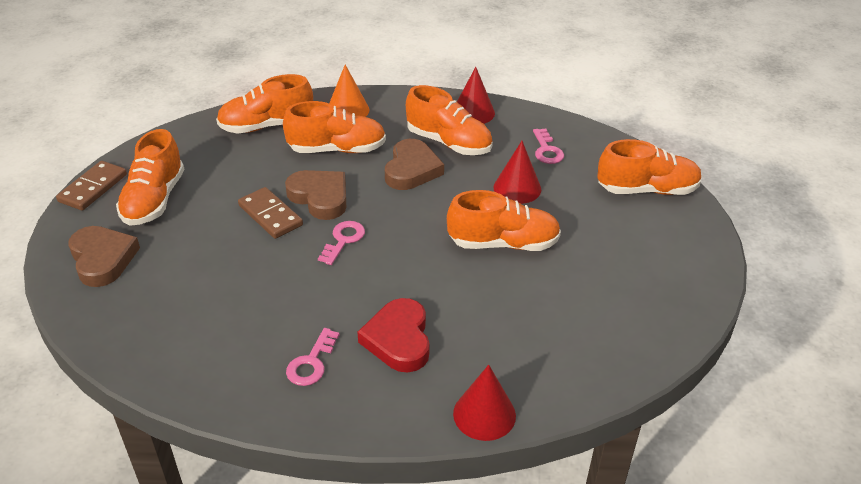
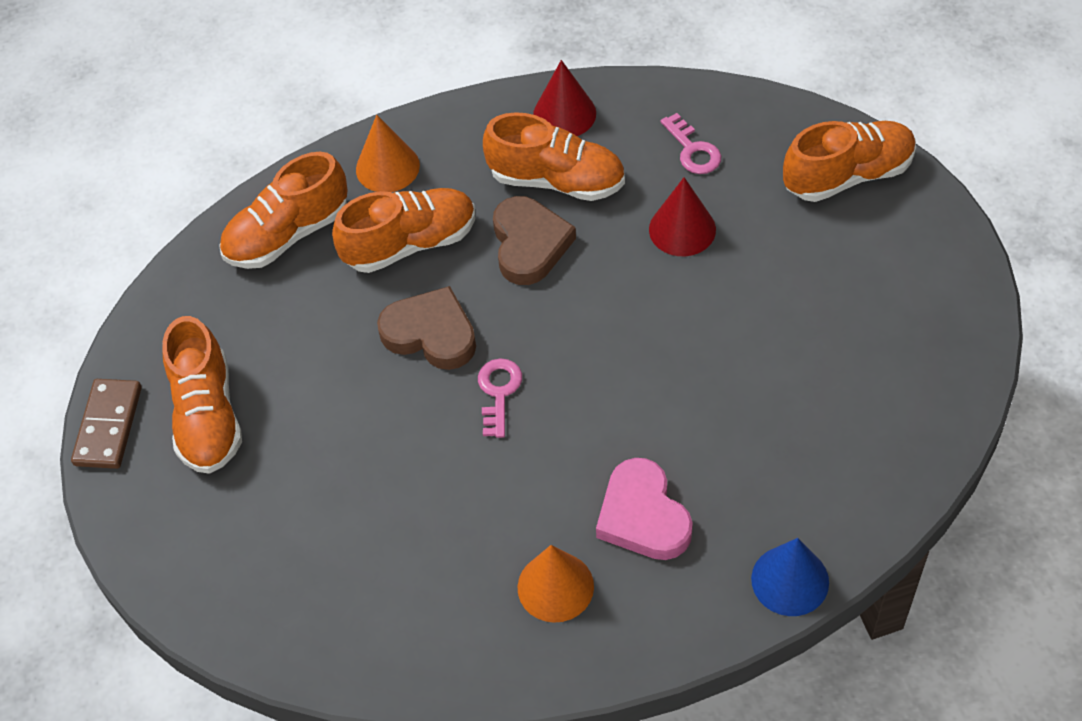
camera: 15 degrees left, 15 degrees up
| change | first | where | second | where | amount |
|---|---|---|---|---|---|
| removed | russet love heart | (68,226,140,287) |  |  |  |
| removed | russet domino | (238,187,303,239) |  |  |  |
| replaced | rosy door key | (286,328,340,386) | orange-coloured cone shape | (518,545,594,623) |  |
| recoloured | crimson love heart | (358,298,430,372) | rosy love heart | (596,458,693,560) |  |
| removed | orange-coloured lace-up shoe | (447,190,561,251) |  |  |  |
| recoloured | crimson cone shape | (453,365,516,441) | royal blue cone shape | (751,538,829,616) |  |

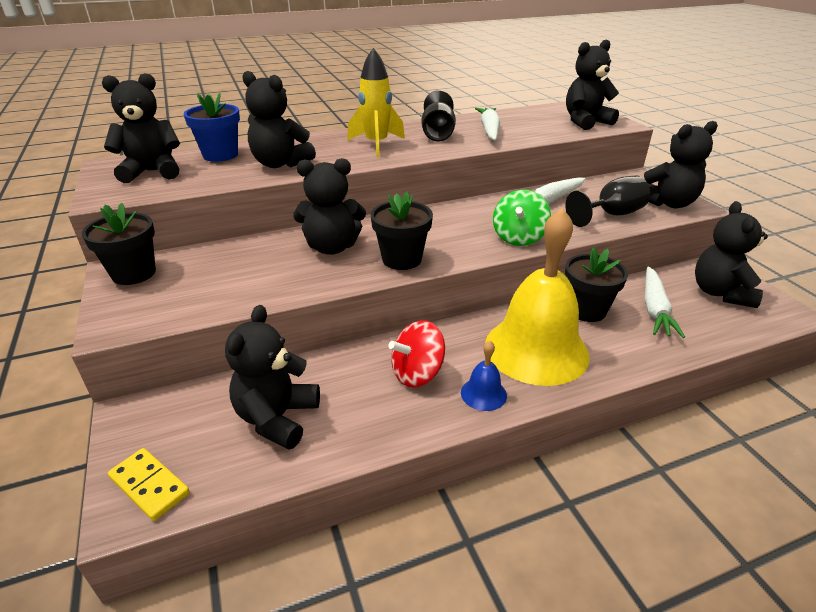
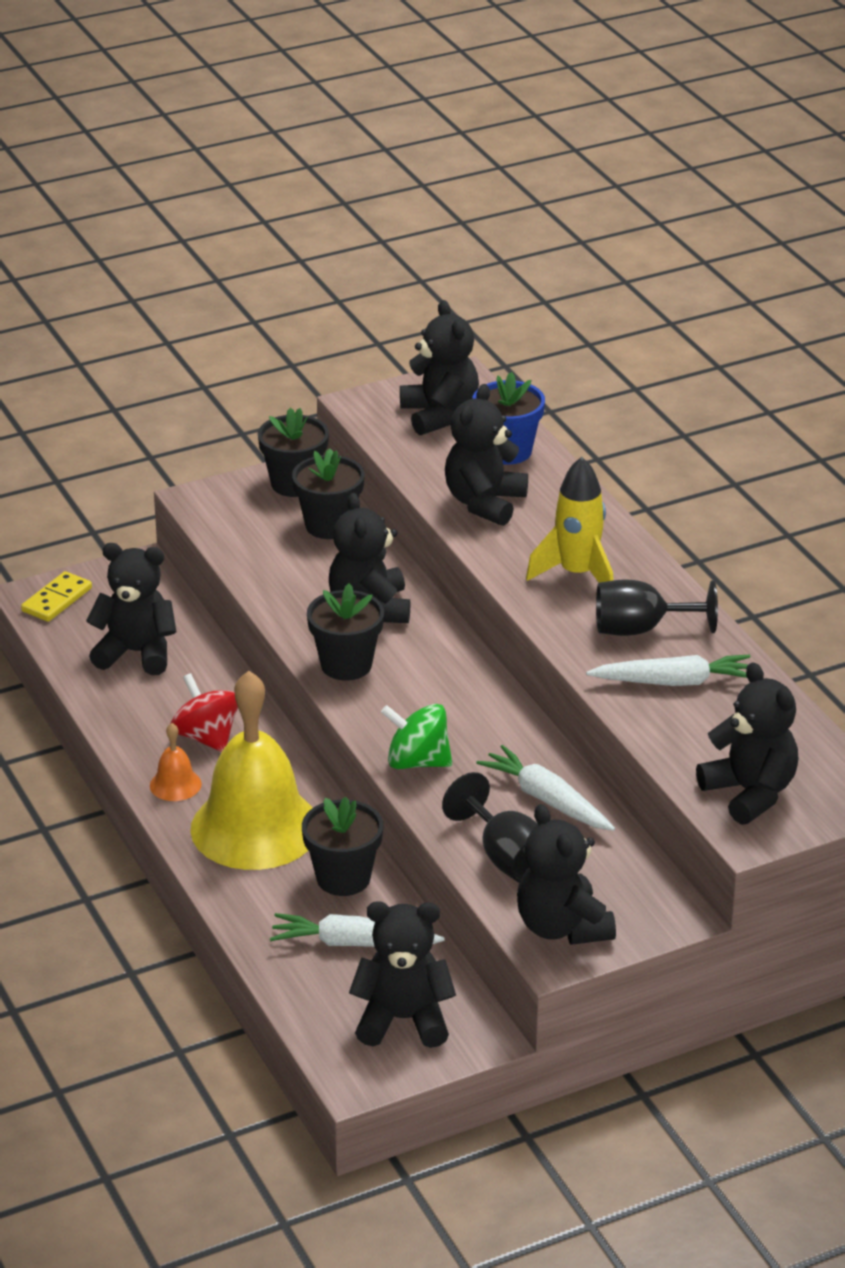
camera: 85 degrees right, 0 degrees up
| change | first | where | second | where | amount |
|---|---|---|---|---|---|
| recoloured | royal blue hand bell | (461,341,507,411) | orange-coloured hand bell | (150,723,202,801) |  |
| added |  |  | ebony potted plant | (292,448,365,539) |  |

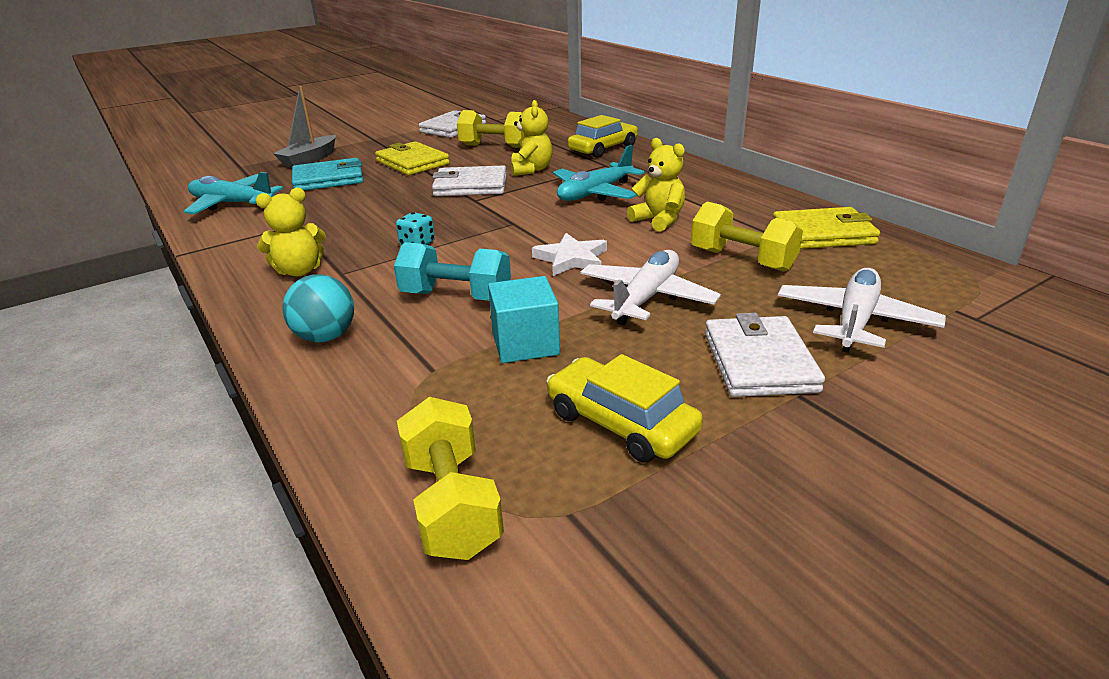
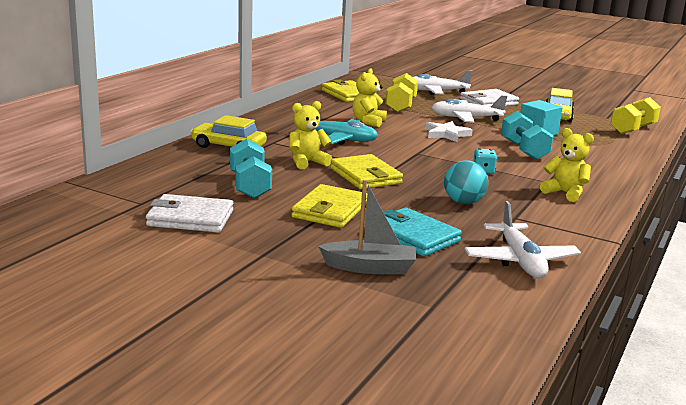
camera: 120 degrees left, 10 degrees down
| change | first | where | second | where | amount |
|---|---|---|---|---|---|
| recoloured | aqua toy plane | (184,172,283,214) | white toy plane | (464,201,581,278) |  |
| moved | aqua play ball | (282,274,354,342) |  | (444,160,488,204) |  |
| recoloured | white card wallet | (432,165,507,196) | bright yellow card wallet | (330,154,403,189) |  |
| recoloured | bright yellow dumbbell | (457,110,525,148) | aqua dumbbell | (230,139,272,199) |  |

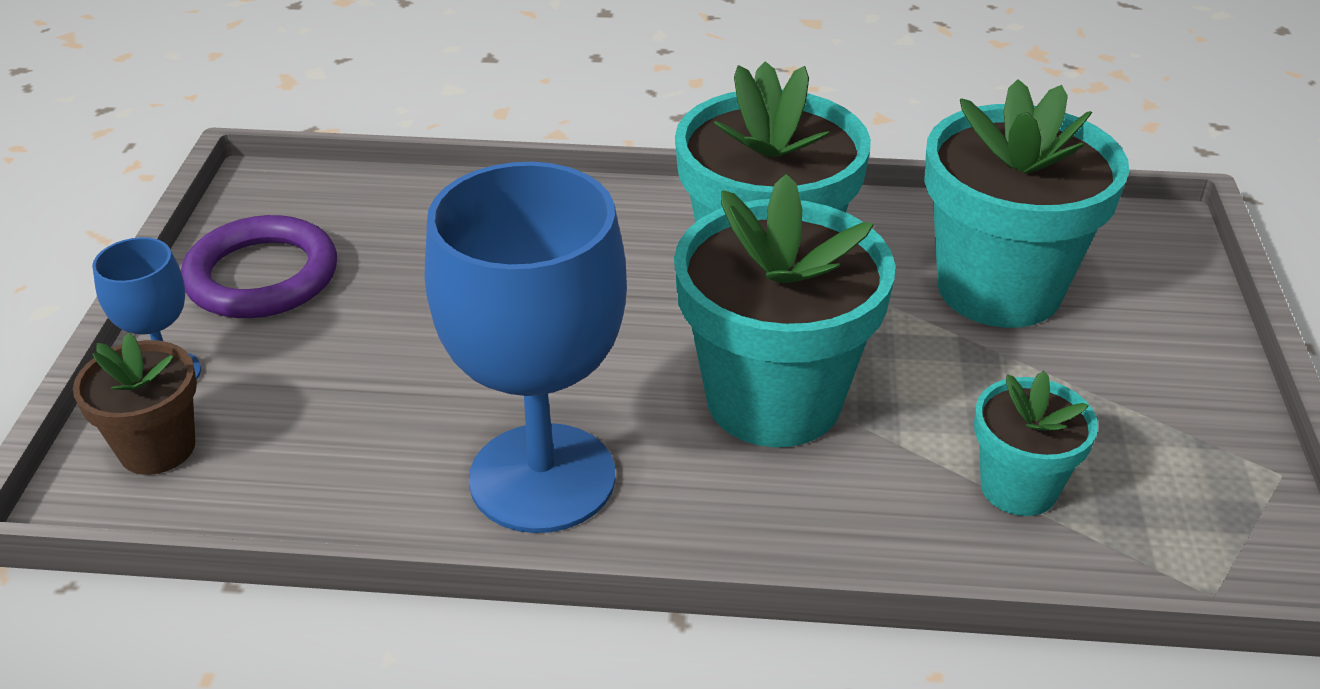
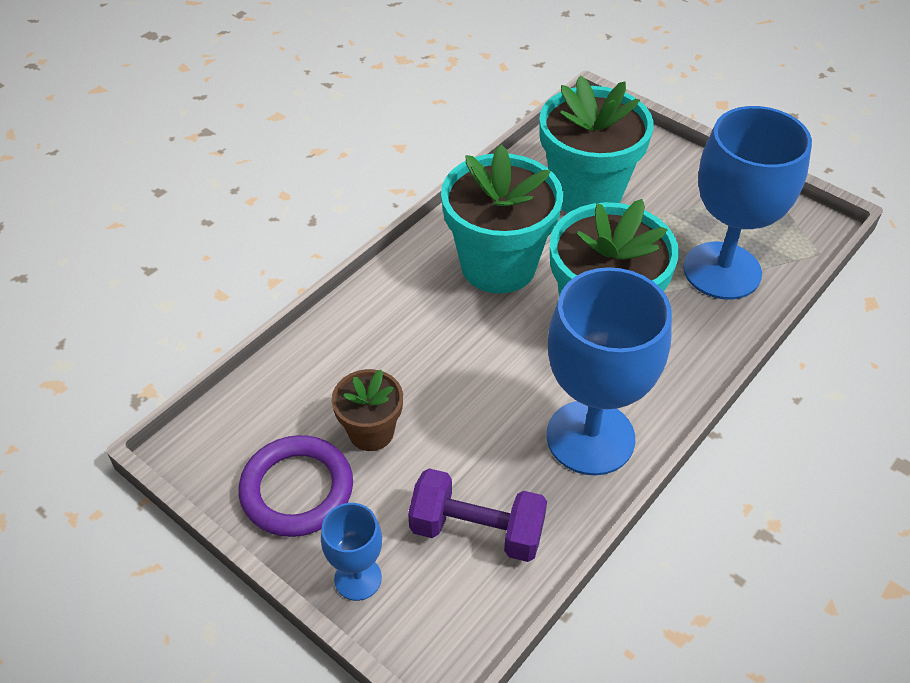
camera: 55 degrees left, 10 degrees up
| change | first | where | second | where | amount |
|---|---|---|---|---|---|
| moved | russet potted plant | (73,333,197,475) |  | (332,369,403,451) |  |
| replaced | aqua potted plant | (974,371,1098,516) | royal blue chalice | (683,106,812,300) |  |
| added |  |  | violet dumbbell | (408,468,547,562) |  |

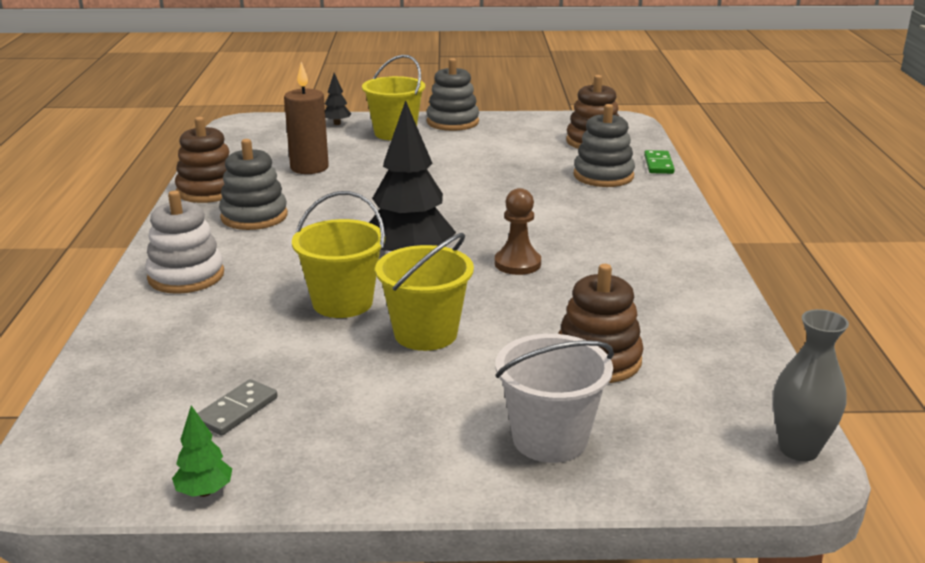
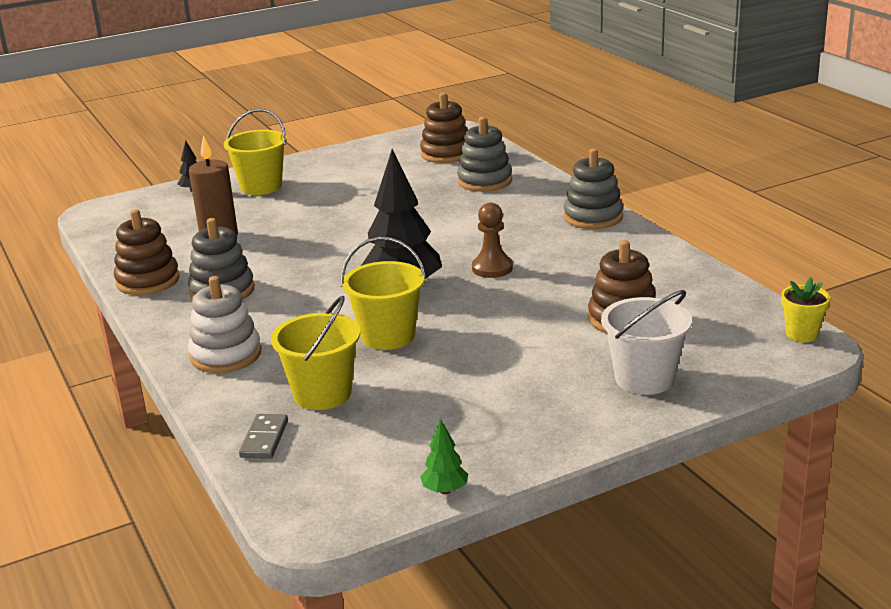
camera: 25 degrees left, 0 degrees up
| change | first | where | second | where | amount |
|---|---|---|---|---|---|
| moved | grey domino | (197,379,278,436) |  | (239,414,288,459) |  |
| moved | bright yellow bucket | (375,233,474,351) |  | (271,295,360,410) |  |
| moved | grey stacking rings | (427,58,479,131) |  | (564,148,623,229) |  |
| removed | leaf-green domino | (644,150,675,174) |  |  |  |
| replaced | grey tall vase | (773,309,849,461) | bright yellow potted plant | (781,277,830,342) |  |

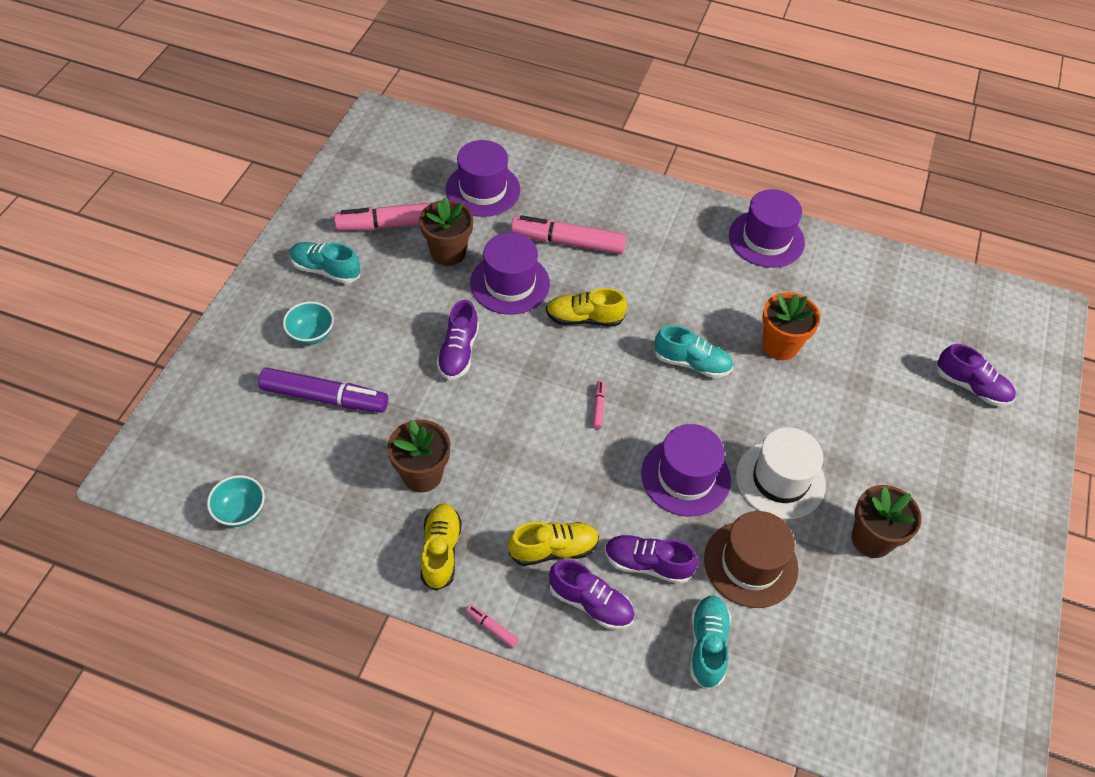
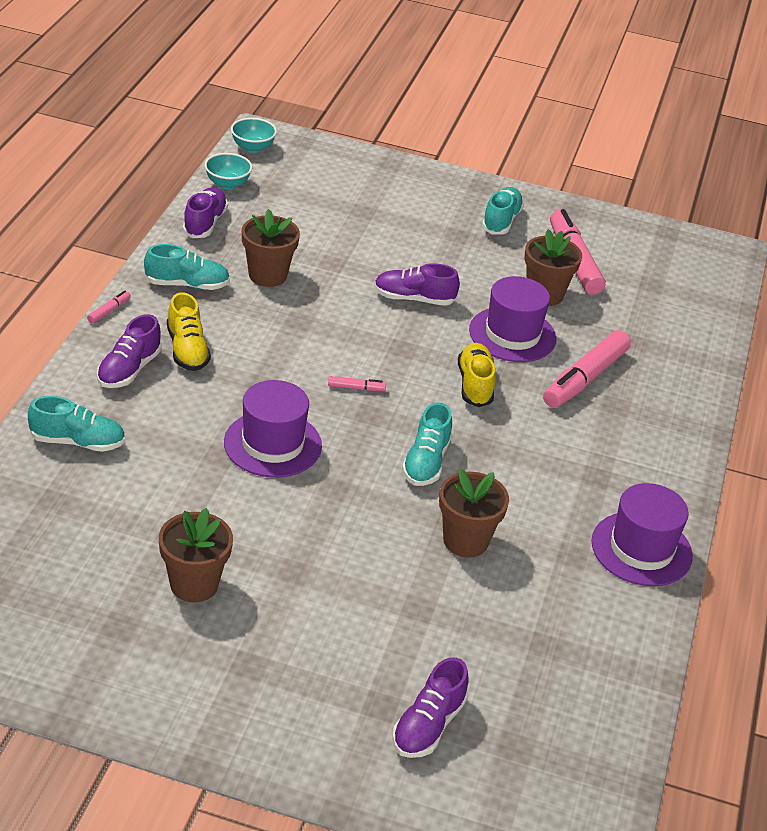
camera: 85 degrees right, 15 degrees down
| change | first | where | second | where | amount |
|---|---|---|---|---|---|
| removed | violet marker | (258,367,388,413) |  |  |  |
| moved | aqua deep dish | (283,302,334,345) |  | (231,118,277,153) |  |
| recoloured | bright yellow lace-up shoe | (421,503,462,591) | aqua lace-up shoe | (144,244,230,290) |  |
| removed | violet top hat | (446,140,520,217) |  |  |  |
| turned | rosy marker | (511,215,626,254) |  | (543,330,631,408) | 150 degrees counterclockwise |
| moved | violet lace-up shoe | (605,535,698,584) |  | (182,187,228,238) |  |
| removed | russet top hat | (704,511,799,608) |  |  |  |
| removed | white top hat | (736,427,826,519) |  |  |  |
| recoloured | orange-coloured potted plant | (762,292,820,360) | russet potted plant | (439,469,509,558) |  |

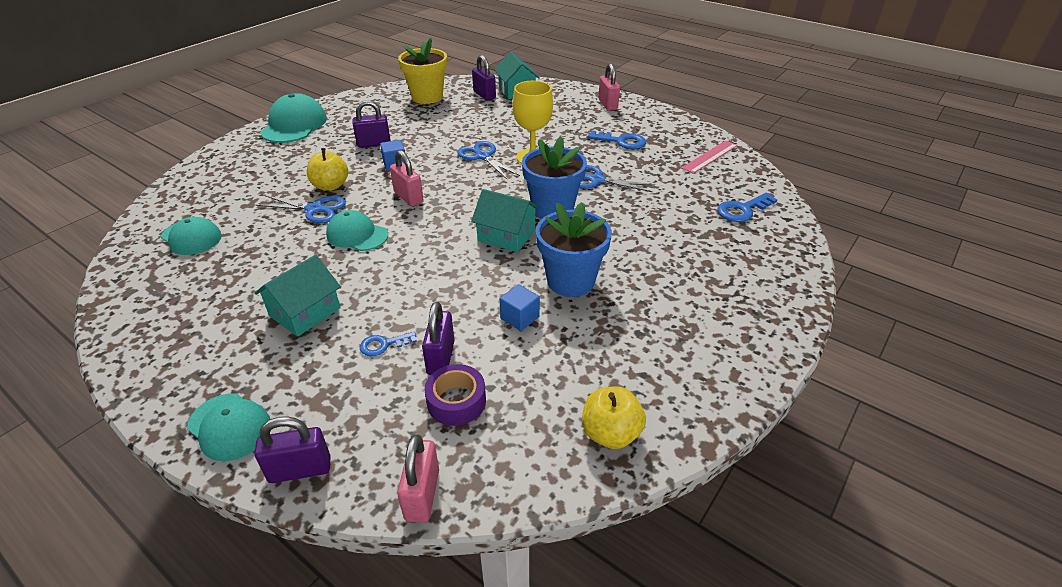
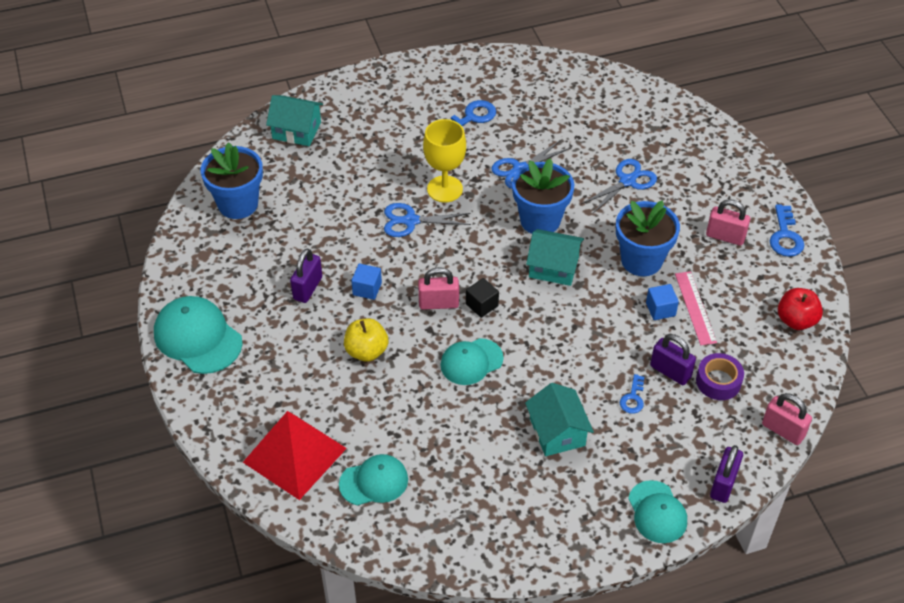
camera: 55 degrees left, 10 degrees up
| change | first | where | second | where | amount |
|---|---|---|---|---|---|
| turned | aqua baseball cap | (187,393,270,461) |  | (628,480,687,543) | 90 degrees clockwise |
| moved | royal blue pair of scissors | (256,195,346,223) |  | (581,159,657,213) |  |
| recoloured | bright yellow potted plant | (398,38,447,104) | royal blue potted plant | (201,142,263,219) |  |
| turned | aqua cottage | (471,189,540,252) |  | (526,229,584,286) | 45 degrees clockwise |
| removed | violet lock | (472,55,496,101) |  |  |  |
| recoloured | bright yellow toy apple | (582,386,646,449) | crimson toy apple | (778,288,823,330) |  |
| moved | rosy lock | (598,63,620,111) |  | (706,199,750,246) |  |
| moved | rosy ruler | (682,141,737,174) |  | (675,271,717,345) |  |
| moved | royal blue door key | (718,193,777,222) |  | (770,204,804,257) |  |
| added |  |  | crimson pyramid | (243,411,347,500) |  |
| added |  |  | ebony solid cube | (466,278,499,318) |  |

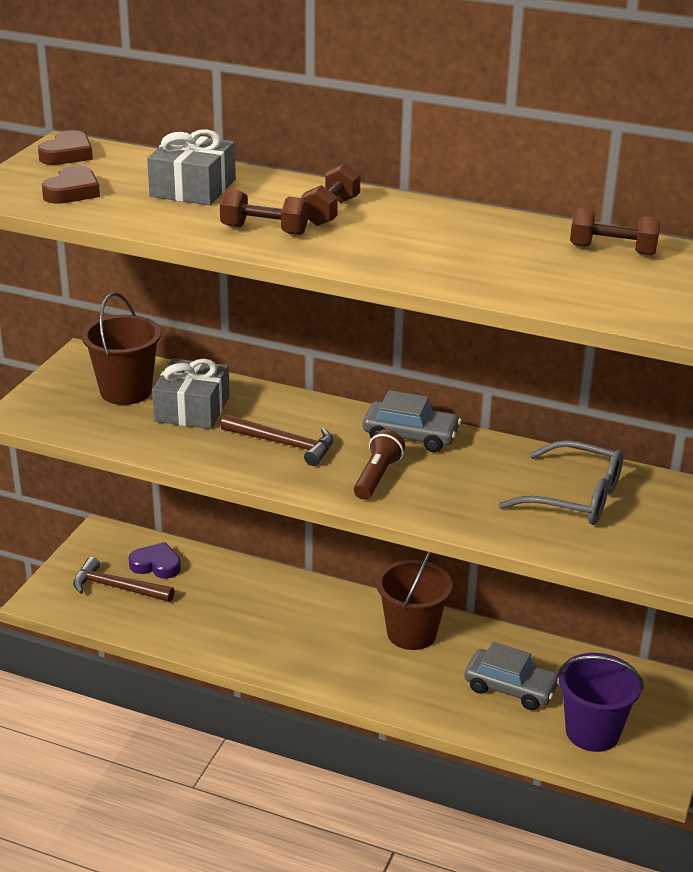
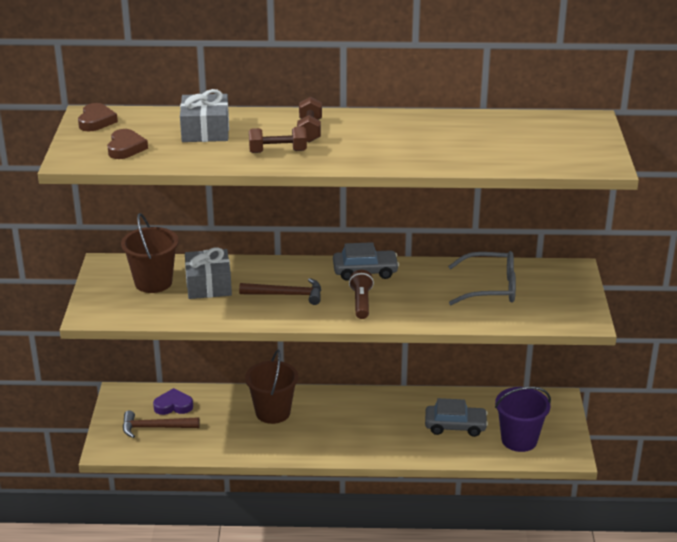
camera: 20 degrees left, 0 degrees up
| change | first | where | second | where | amount |
|---|---|---|---|---|---|
| moved | russet bucket | (377,552,453,650) |  | (245,350,298,424) |  |
| removed | russet dumbbell | (570,208,660,255) |  |  |  |

